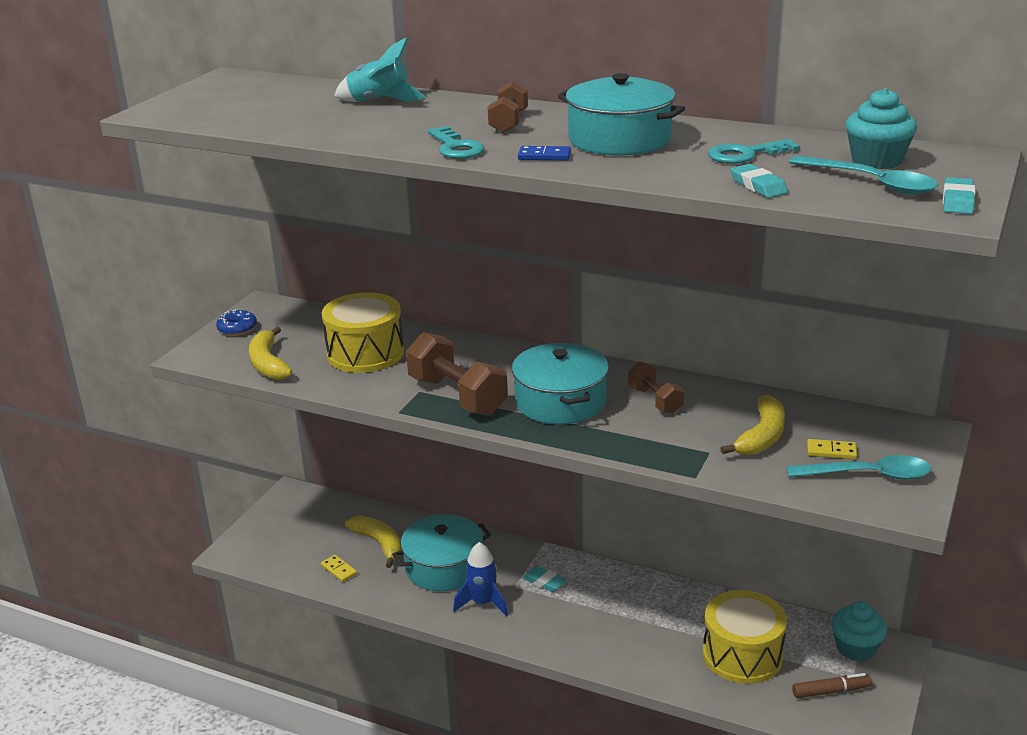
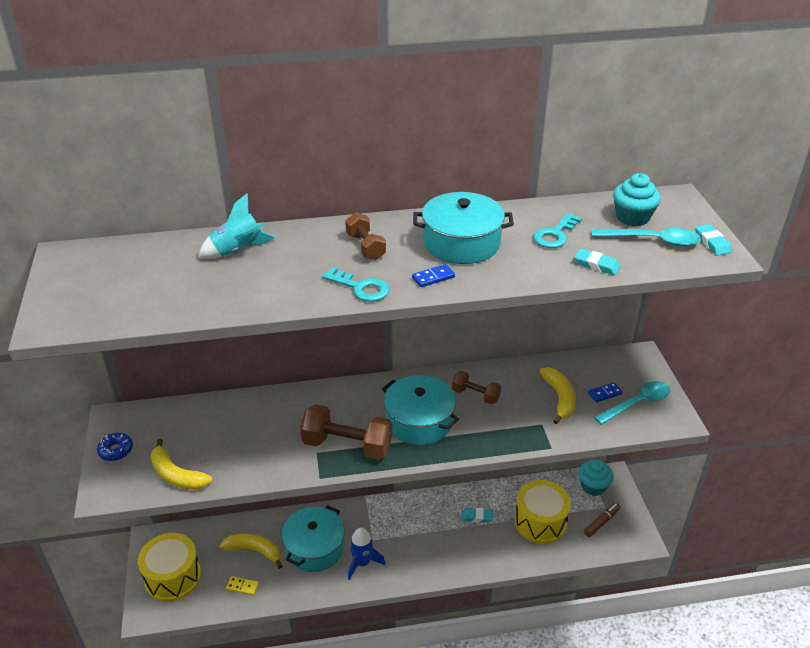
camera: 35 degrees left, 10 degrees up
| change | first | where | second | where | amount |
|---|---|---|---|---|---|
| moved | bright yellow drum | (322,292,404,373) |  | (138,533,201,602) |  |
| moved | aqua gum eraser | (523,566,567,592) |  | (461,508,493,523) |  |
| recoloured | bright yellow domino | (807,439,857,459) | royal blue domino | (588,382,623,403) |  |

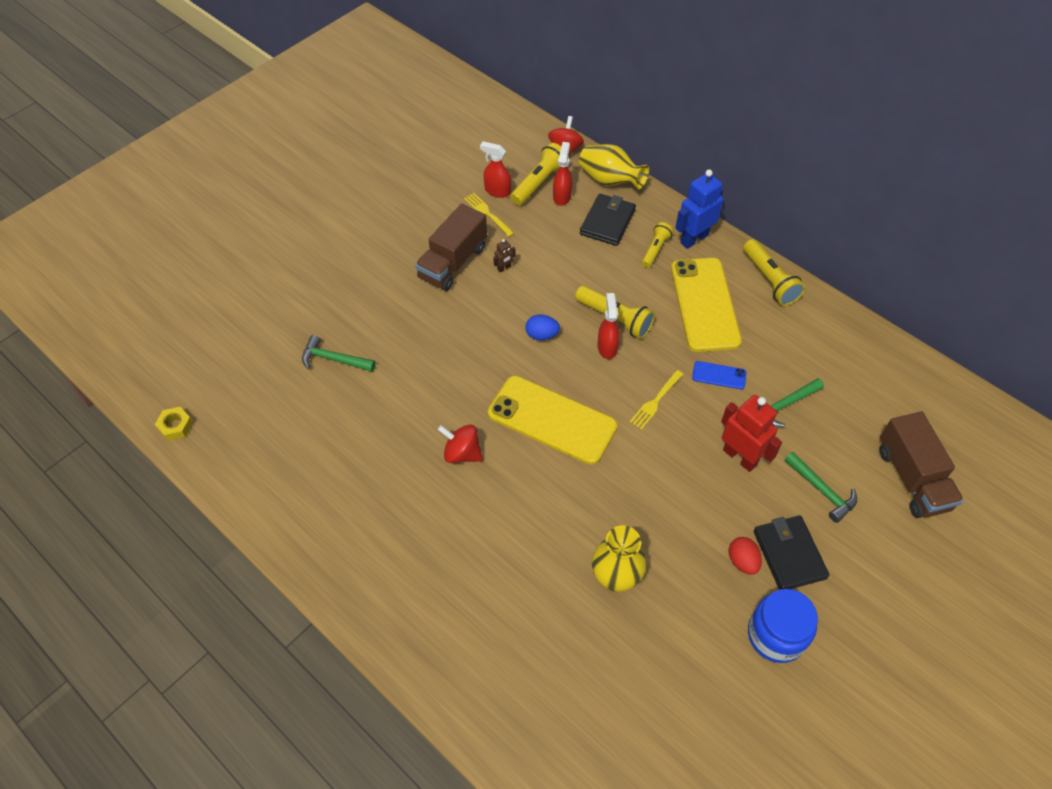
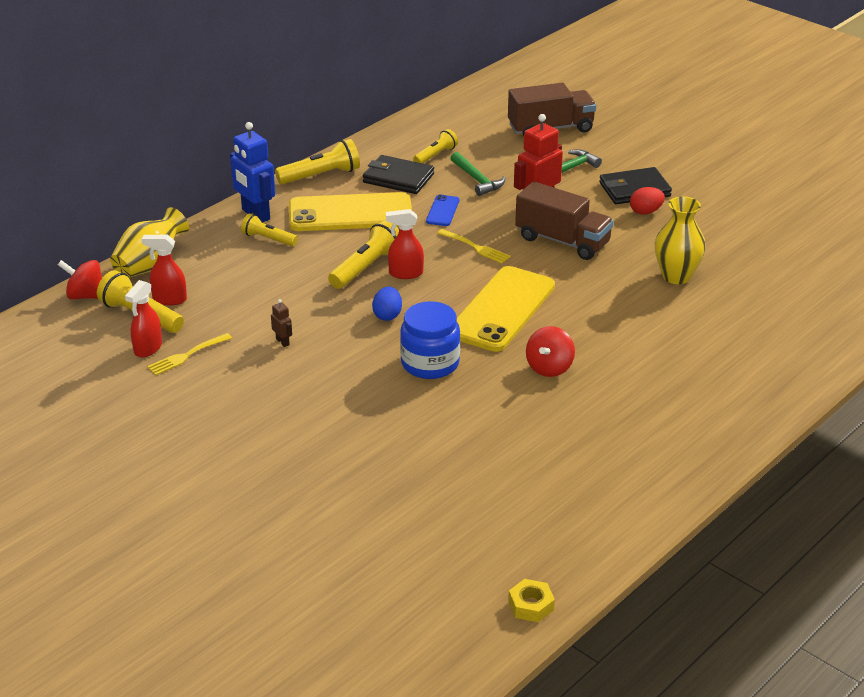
camera: 90 degrees left, 20 degrees down
| change | first | where | second | where | amount |
|---|---|---|---|---|---|
| removed | leaf-green hammer | (302,335,376,372) |  |  |  |
| moved | russet lorry | (415,204,487,291) |  | (515,181,614,260) |  |
| moved | ebony card wallet | (580,193,636,246) |  | (363,155,434,194) |  |
| moved | royal blue jam jar | (748,589,818,663) |  | (400,301,460,379) |  |
| added |  |  | bright yellow pocket torch | (413,129,458,163) |  |

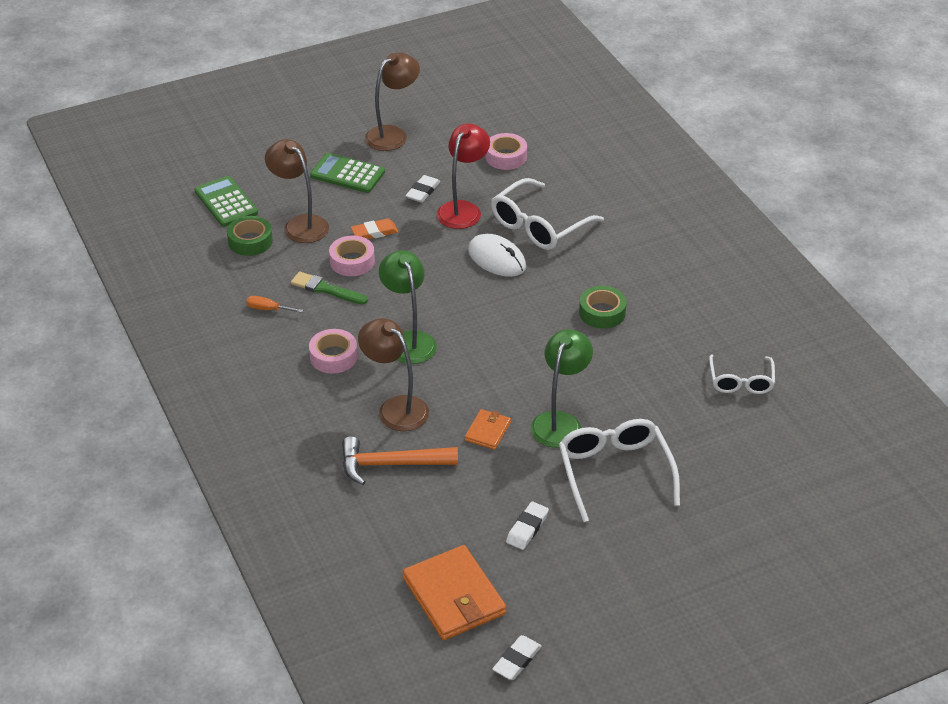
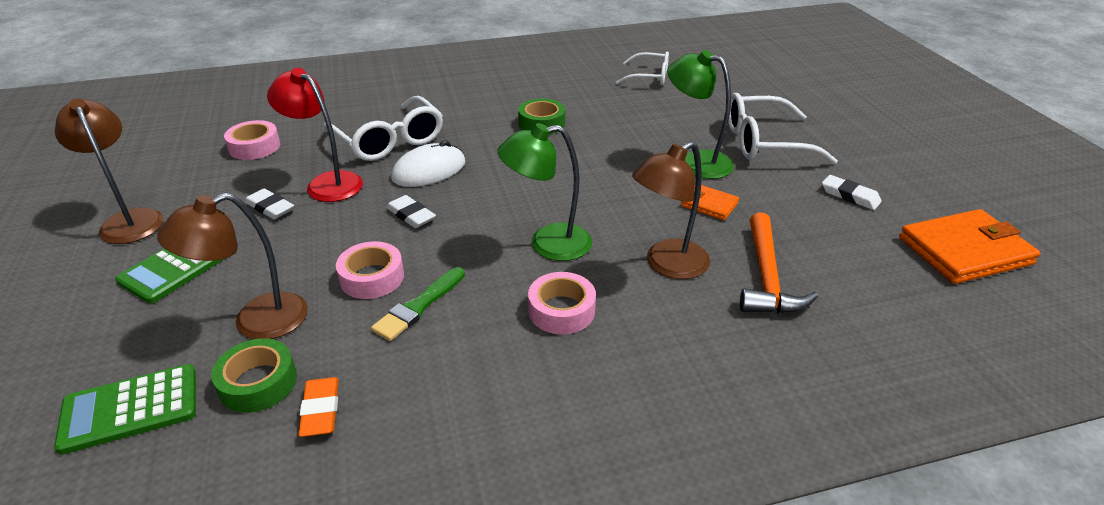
camera: 80 degrees left, 5 degrees down
| change | first | where | second | where | amount |
|---|---|---|---|---|---|
| removed | orange-coloured screwdriver | (247,296,303,313) |  |  |  |
| moved | orange-coloured gum eraser | (351,219,398,239) |  | (298,377,339,437) |  |
| moved | white gum eraser | (492,635,542,680) |  | (386,195,436,228) |  |

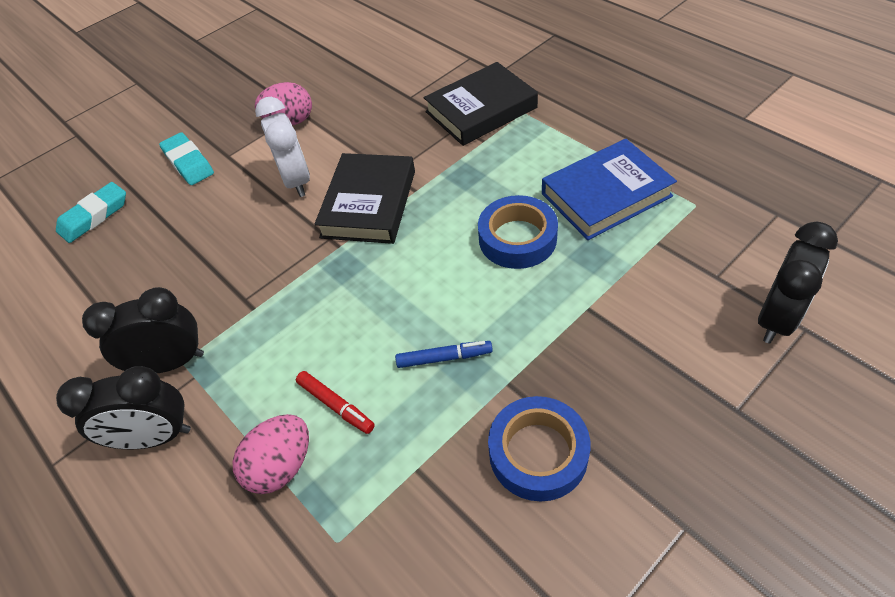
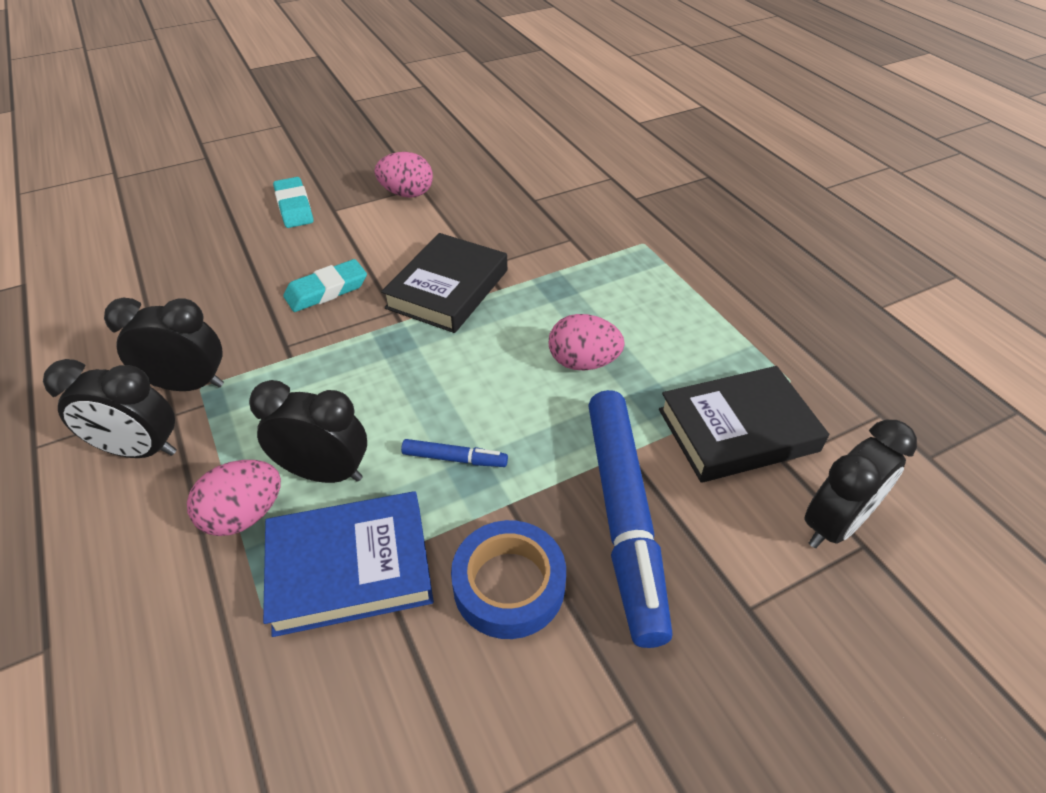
camera: 10 degrees right, 5 degrees down
| change | first | where | second | where | amount |
|---|---|---|---|---|---|
| moved | aqua gum eraser | (56,182,126,243) |  | (283,259,367,312) |  |
| removed | white clock | (255,97,310,197) |  |  |  |
| replaced | crimson marker | (296,371,375,434) | ebony clock | (249,380,367,483) |  |
| moved | ebony hardback | (424,62,538,146) |  | (659,366,829,483) |  |
| replaced | royal blue sticky tape | (478,195,558,269) | rosy toy egg | (549,314,625,371) |  |
| moved | royal blue hardback | (542,139,677,240) |  | (263,491,434,637) |  |
| added |  |  | royal blue marker | (588,390,673,648) |  |

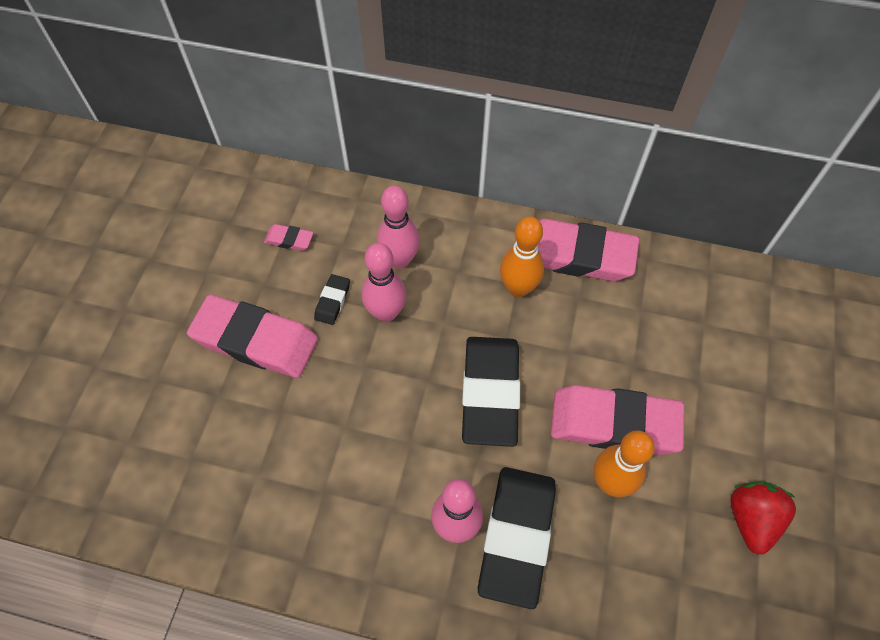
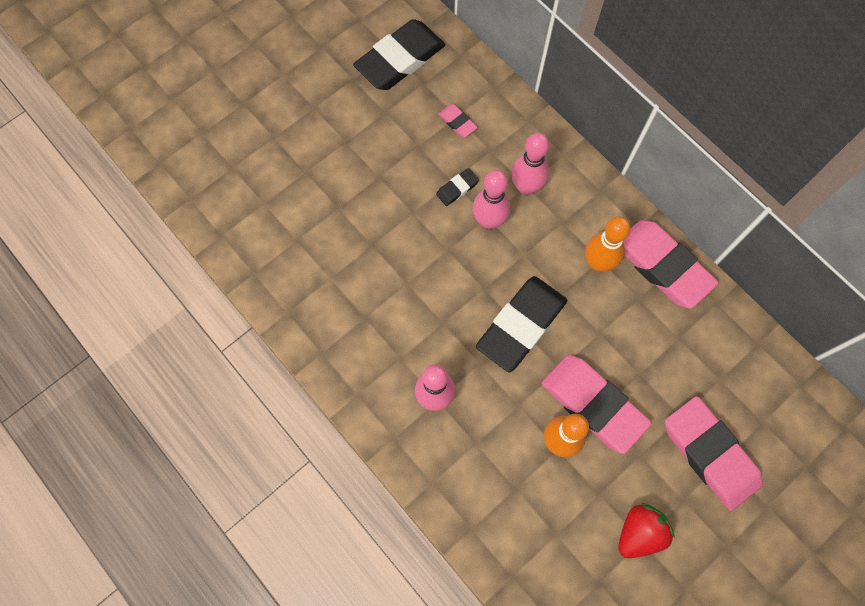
camera: 35 degrees right, 10 degrees up
| change | first | where | second | where | amount |
|---|---|---|---|---|---|
| moved | rosy gum eraser | (187,294,318,378) |  | (665,396,763,511) |  |
| moved | ebony gum eraser | (478,467,556,609) |  | (353,19,445,90) |  |

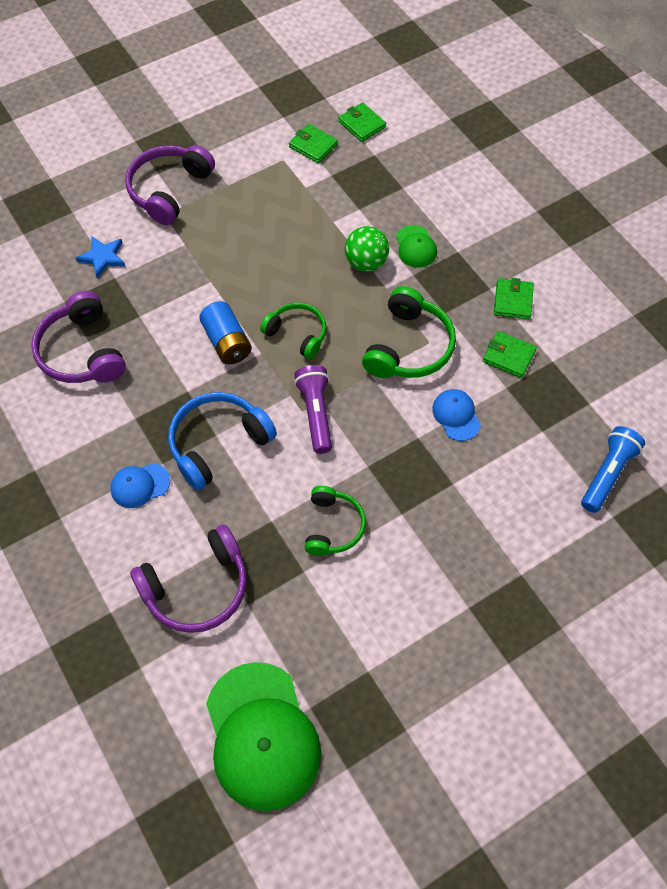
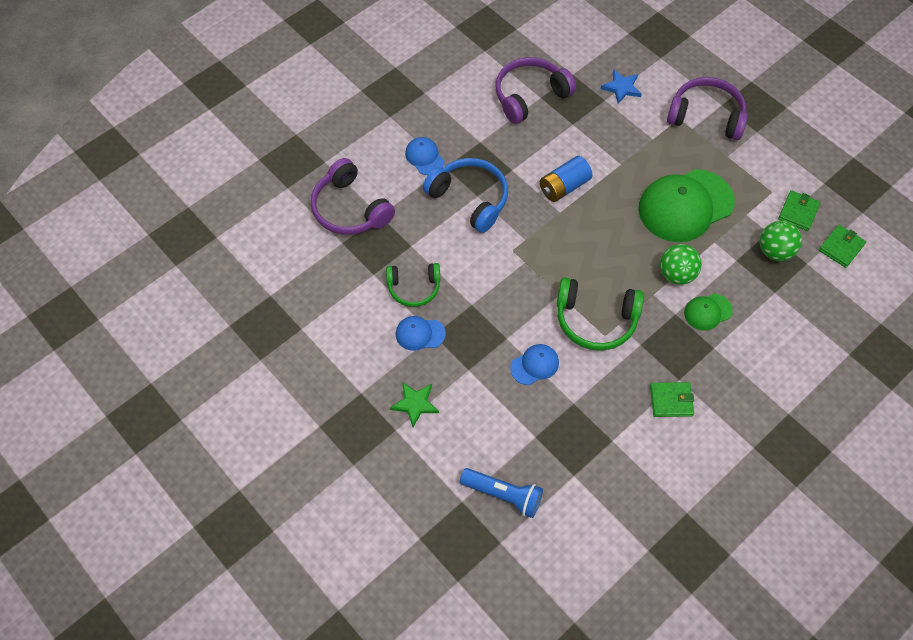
camera: 80 degrees right, 0 degrees up
| change | first | where | second | where | amount |
|---|---|---|---|---|---|
| moved | leaf-green baseball cap | (206,662,321,811) |  | (638,169,735,242) |  |
| removed | leaf-green headphones | (260,302,326,359) |  |  |  |
| removed | violet pocket torch | (294,365,332,454) |  |  |  |
| removed | leaf-green card wallet | (483,331,537,378) |  |  |  |
| added |  |  | leaf-green five-pointed star | (390,382,439,427) |  |
| added |  |  | royal blue baseball cap | (396,316,446,351) |  |
| added |  |  | leaf-green play ball | (760,221,802,261) |  |

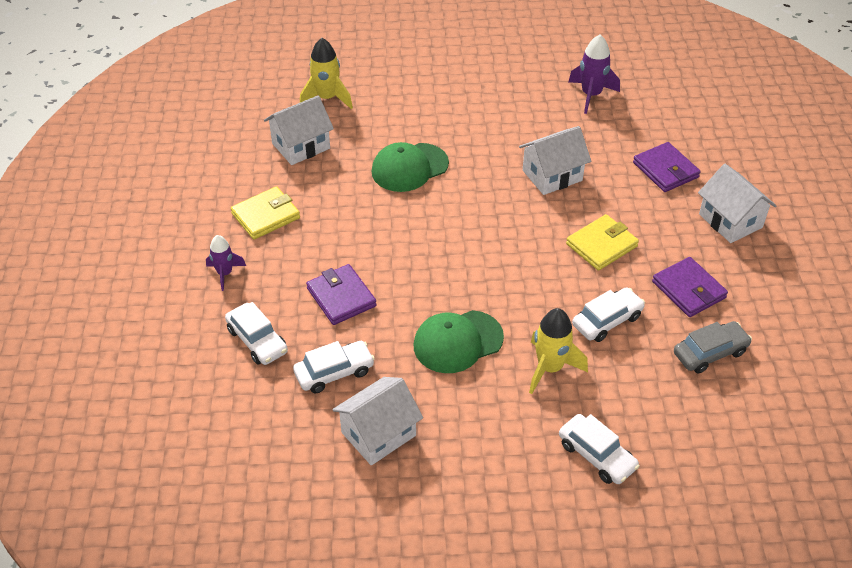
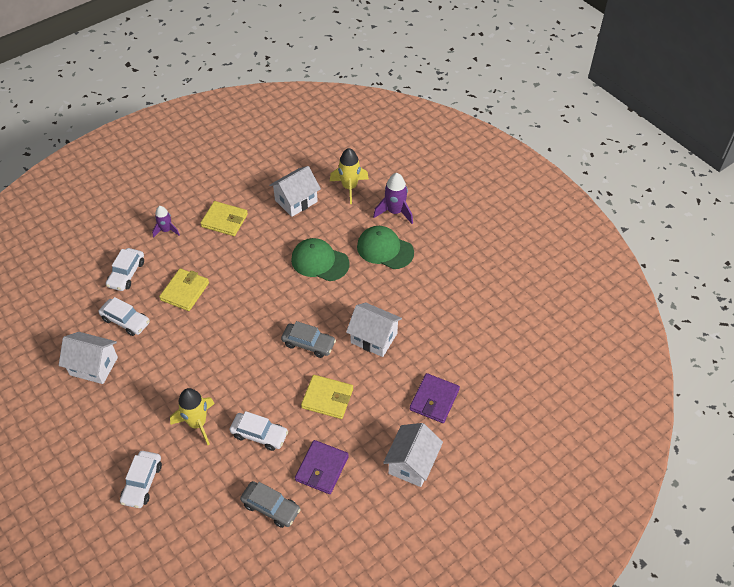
camera: 55 degrees right, 5 degrees up
| change | first | where | second | where | amount |
|---|---|---|---|---|---|
| turned | white cottage | (264,95,334,165) |  | (269,166,321,217) | 60 degrees counterclockwise |
| recoloured | violet card wallet | (306,264,377,325) | bright yellow card wallet | (159,268,209,311) |  |
| moved | leaf-green baseball cap | (414,310,504,373) |  | (357,226,414,269) |  |
| moved | violet rocket | (568,35,620,114) |  | (373,173,413,224) |  |
| added |  |  | grey car | (281,321,336,358) |  |

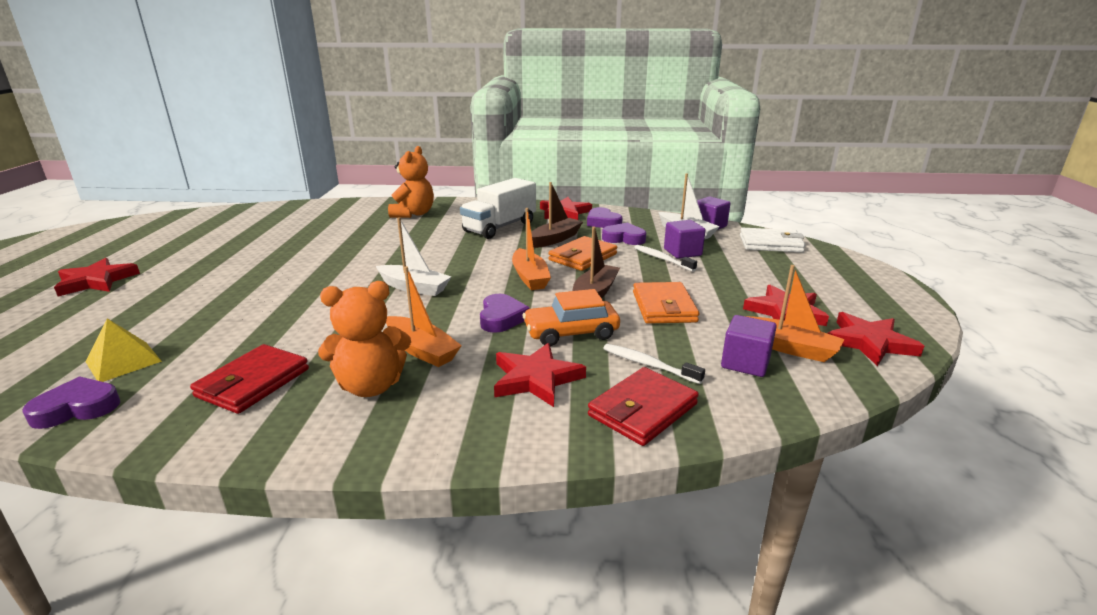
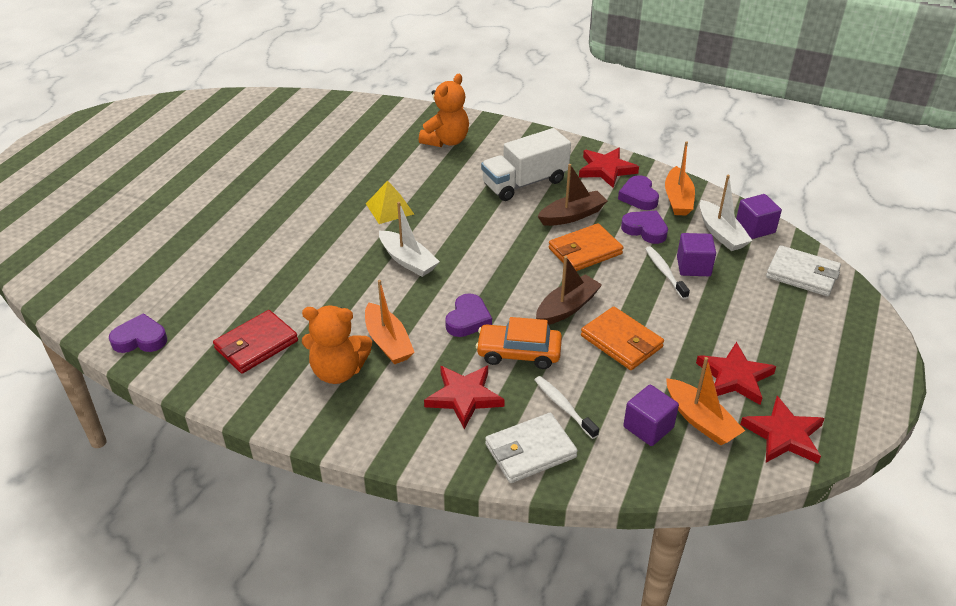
camera: 20 degrees right, 15 degrees up
| change | first | where | second | where | amount |
|---|---|---|---|---|---|
| removed | crimson five-pointed star | (54,258,140,296) |  |  |  |
| moved | bright yellow pyramid | (86,318,162,382) |  | (366,181,414,224) |  |
| moved | orange-coloured toy boat | (512,208,551,290) |  | (665,141,695,216) |  |
| recoloured | crimson card wallet | (588,367,699,446) | white card wallet | (485,413,578,483) |  |
| turned | orange-coloured card wallet | (633,282,699,324) |  | (581,307,664,370) | 60 degrees counterclockwise |

